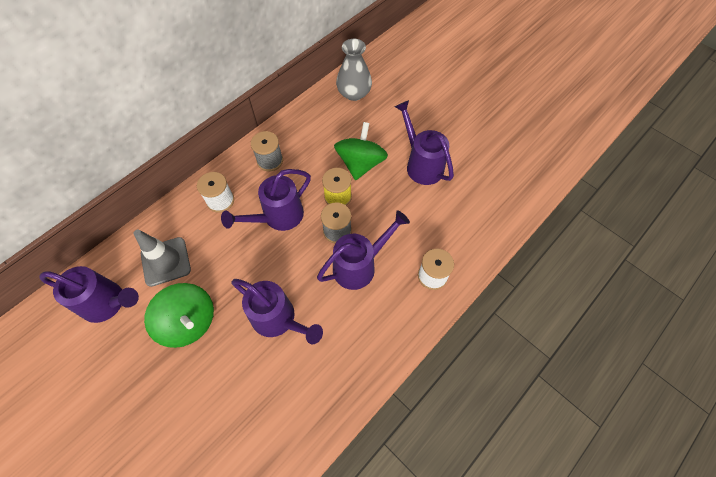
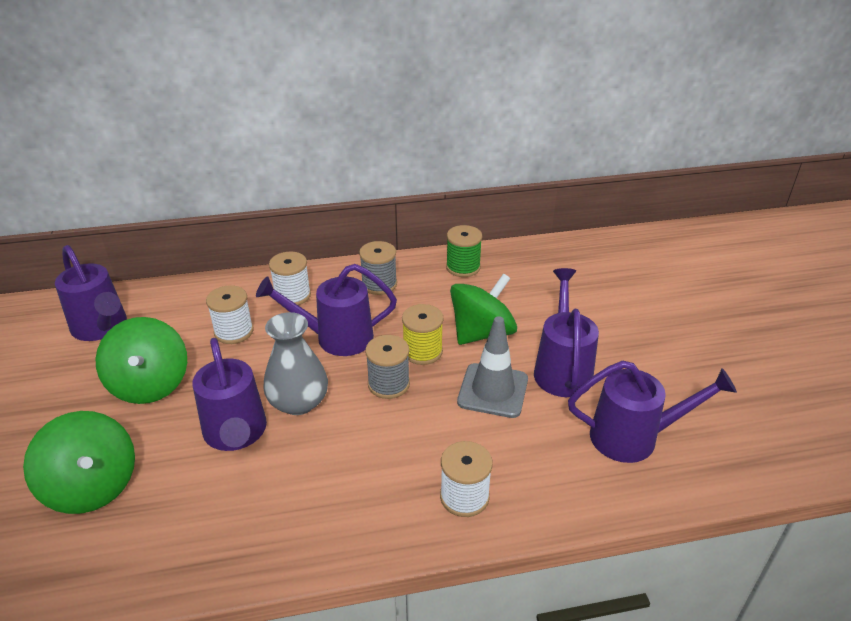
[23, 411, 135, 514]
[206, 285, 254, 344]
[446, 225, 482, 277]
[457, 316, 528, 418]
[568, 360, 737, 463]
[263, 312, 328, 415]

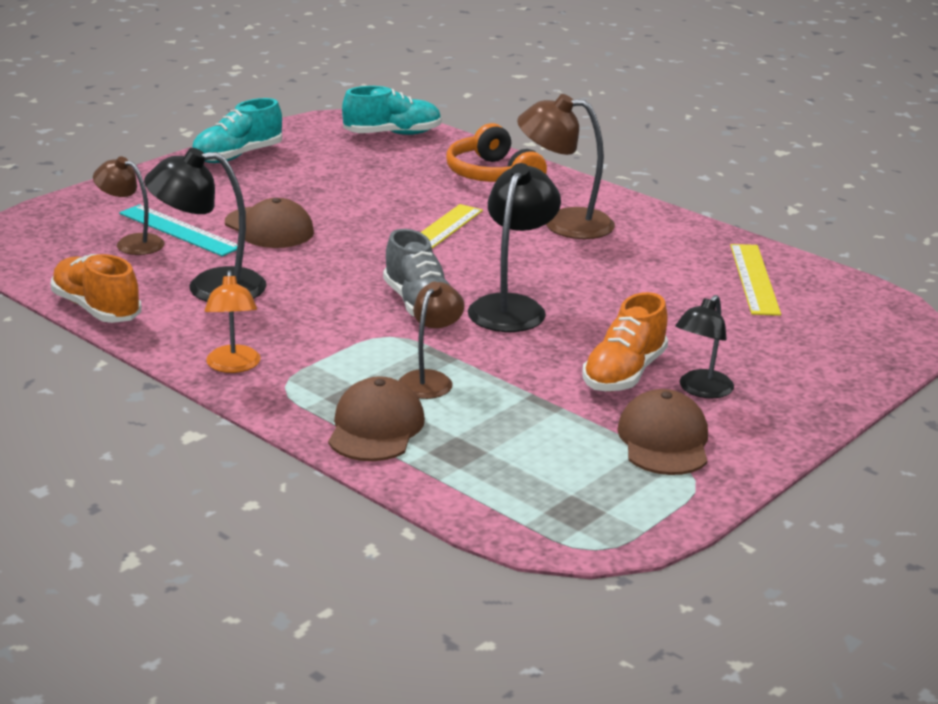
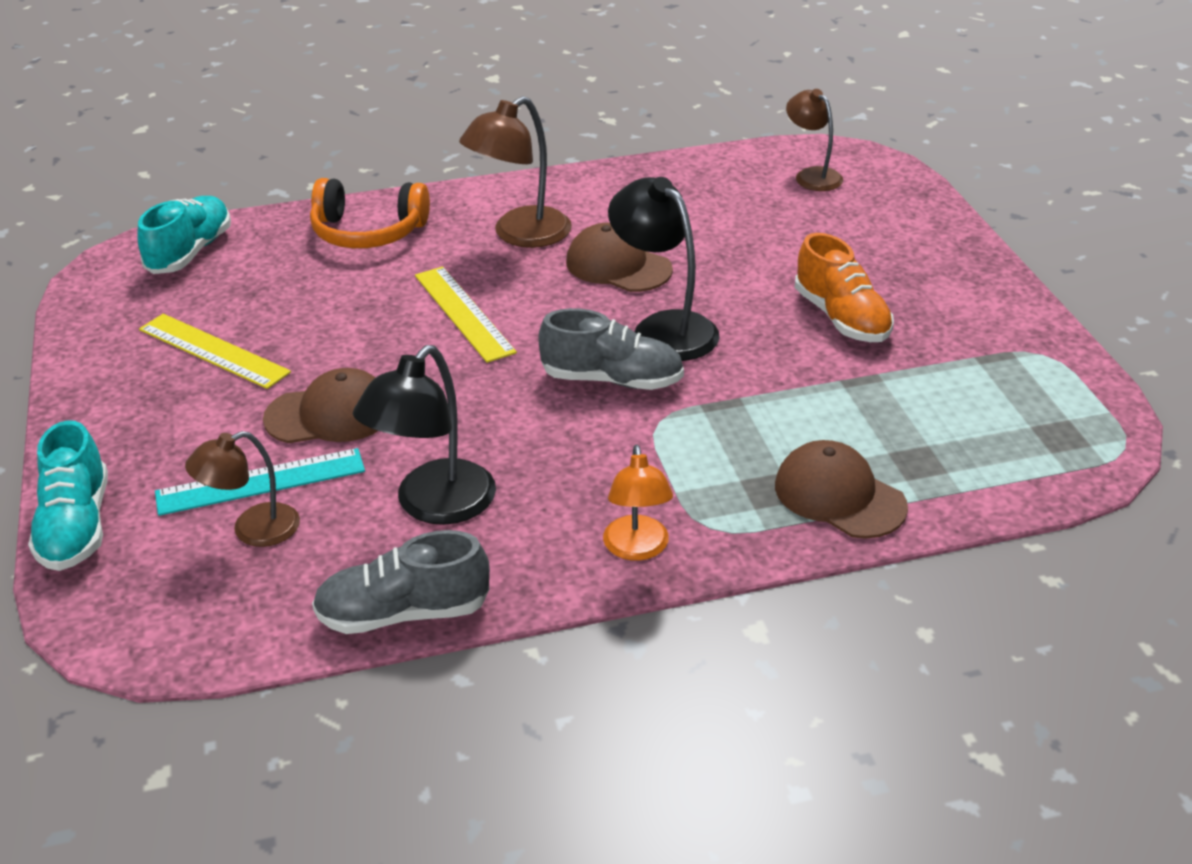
[675, 295, 734, 398] (first image)
[28, 420, 108, 571]
[786, 89, 843, 191]
[566, 223, 673, 292]
[139, 314, 291, 389]
[312, 530, 490, 634]
[603, 445, 673, 561]

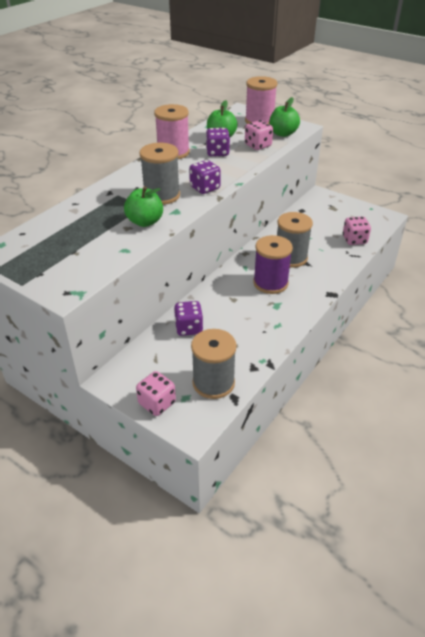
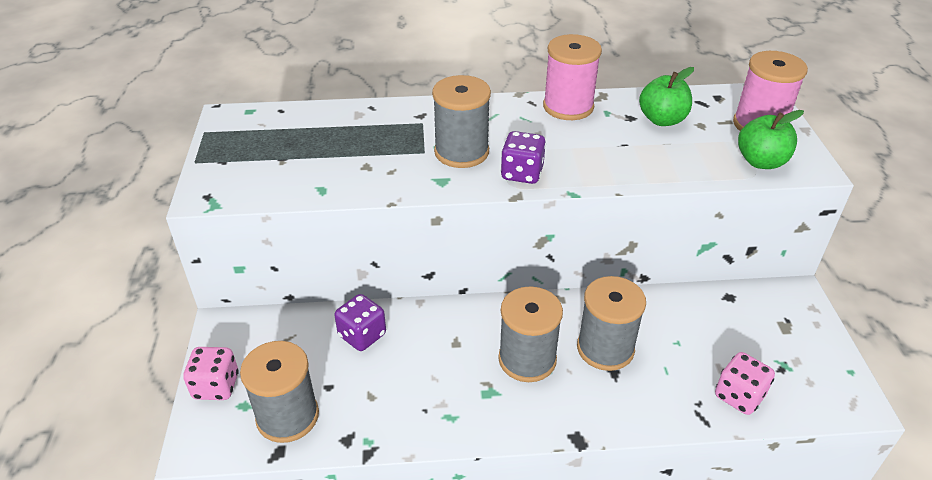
[124, 186, 163, 227] (first image)
[206, 128, 230, 156] (first image)
[245, 120, 273, 150] (first image)
[498, 286, 563, 382]

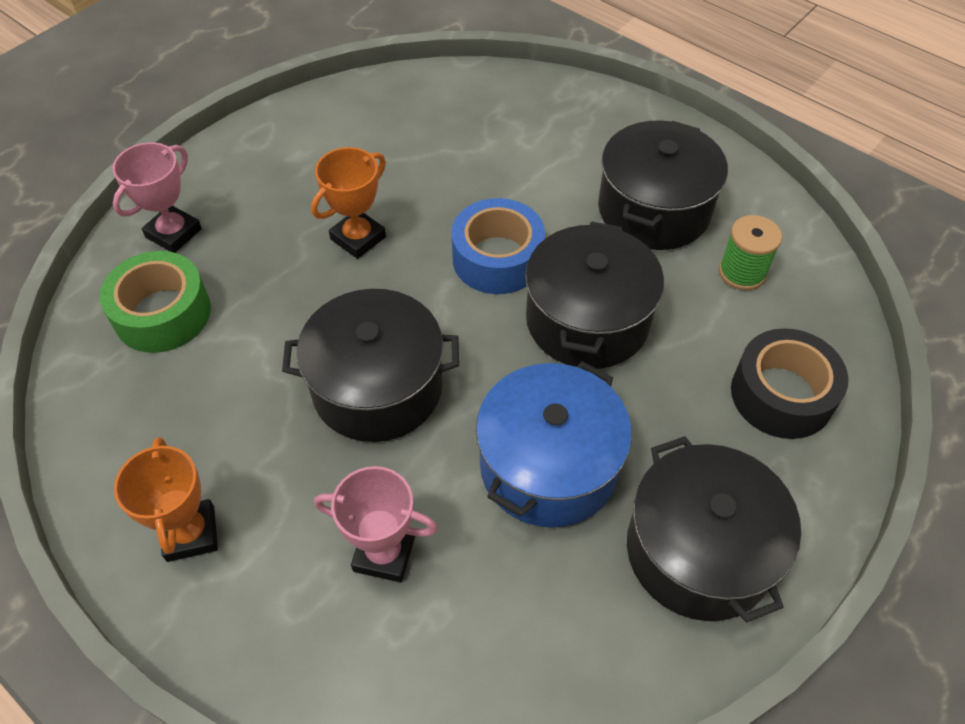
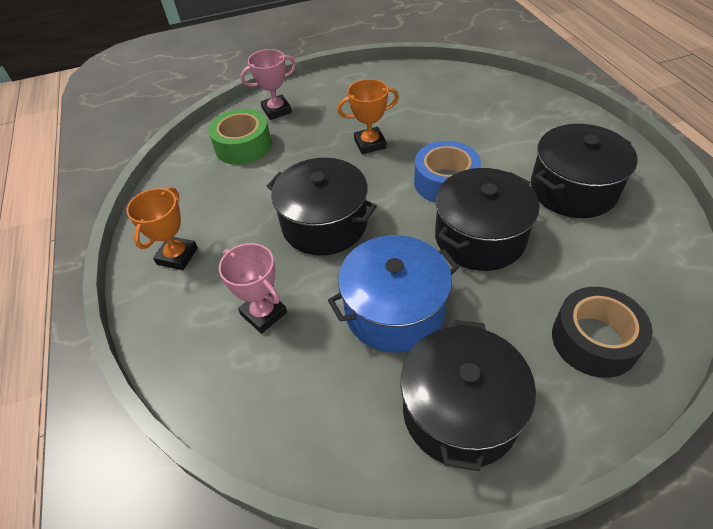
[719, 215, 782, 290] (first image)

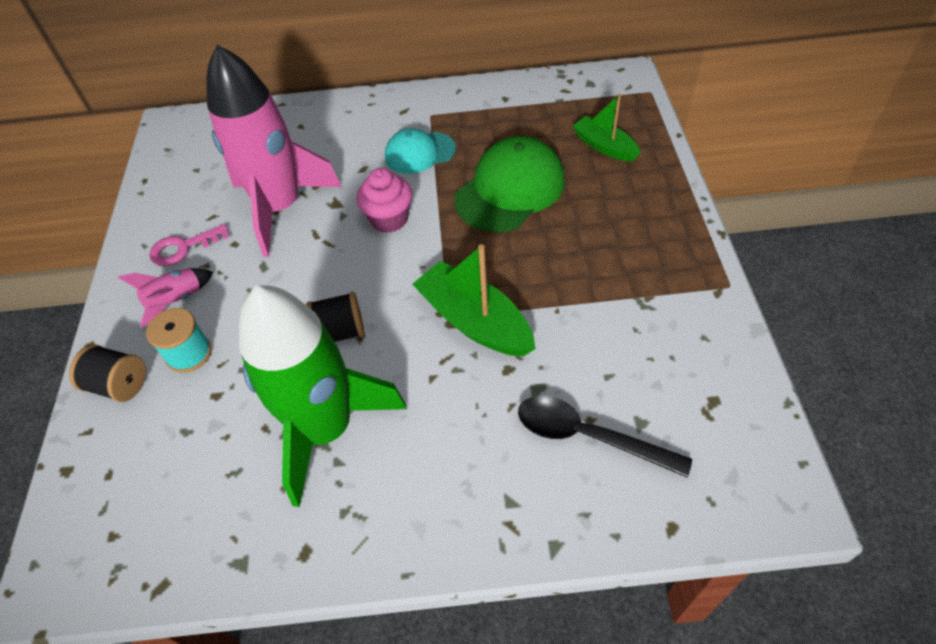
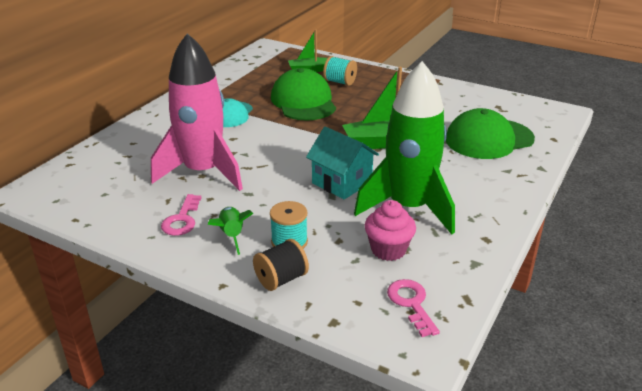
[323, 56, 357, 86]
[387, 279, 440, 337]
[365, 200, 416, 261]
[306, 127, 379, 199]
[446, 108, 535, 159]
[208, 207, 254, 255]

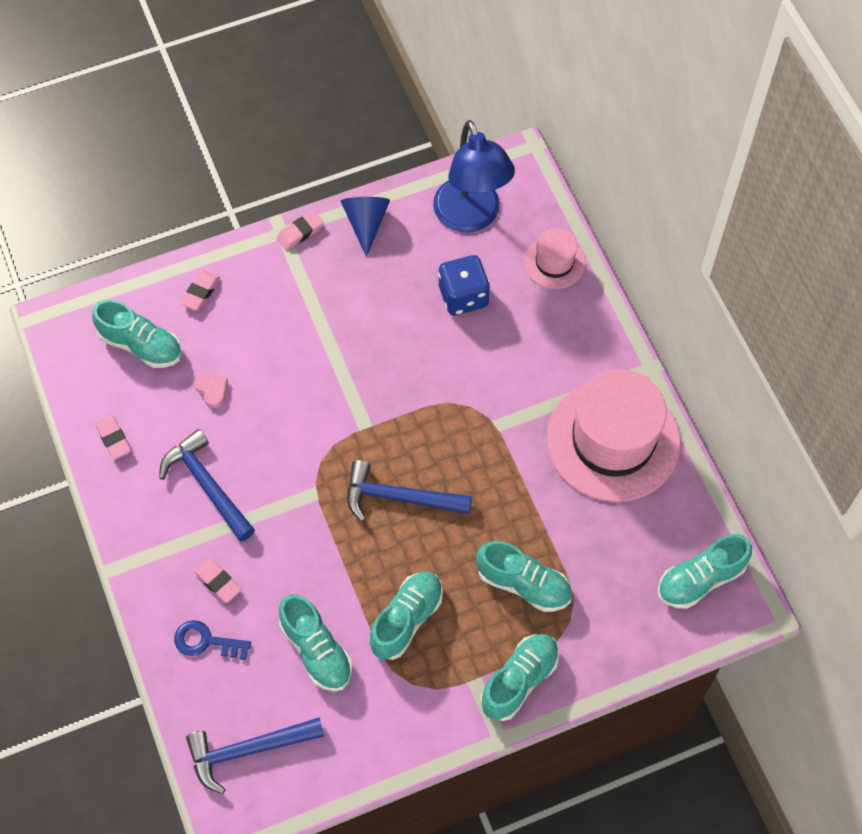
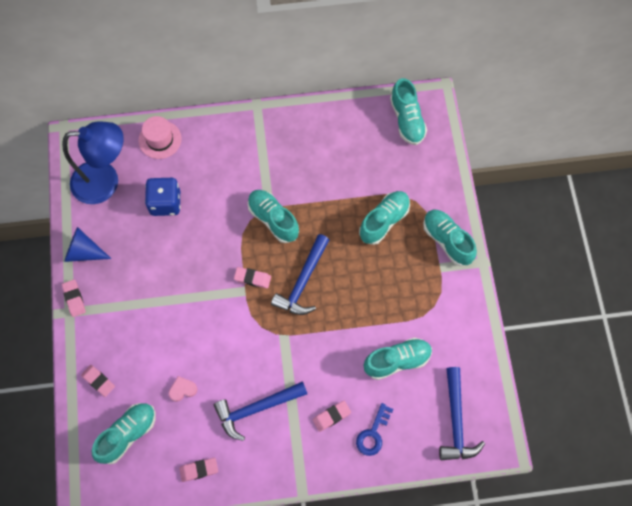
[547, 369, 680, 502] (first image)
[234, 267, 271, 288]
[248, 190, 299, 243]

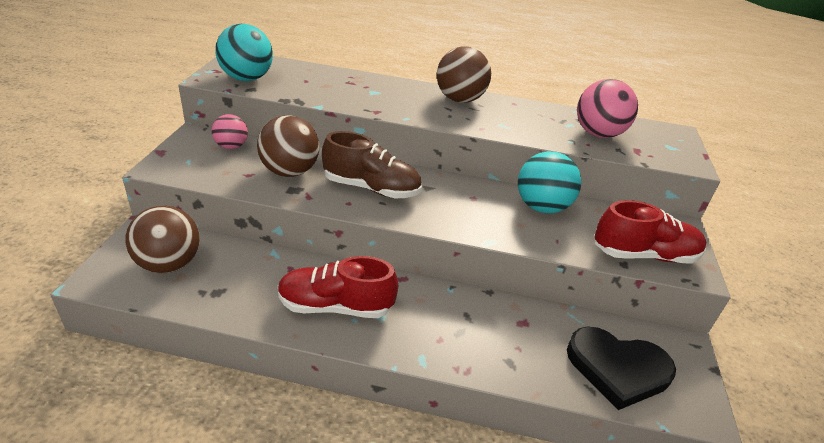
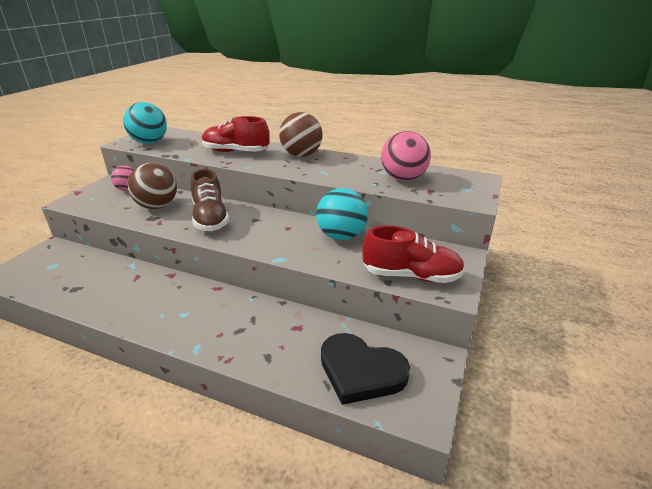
[125, 206, 200, 273] (first image)
[202, 116, 269, 152]
[191, 169, 229, 231]

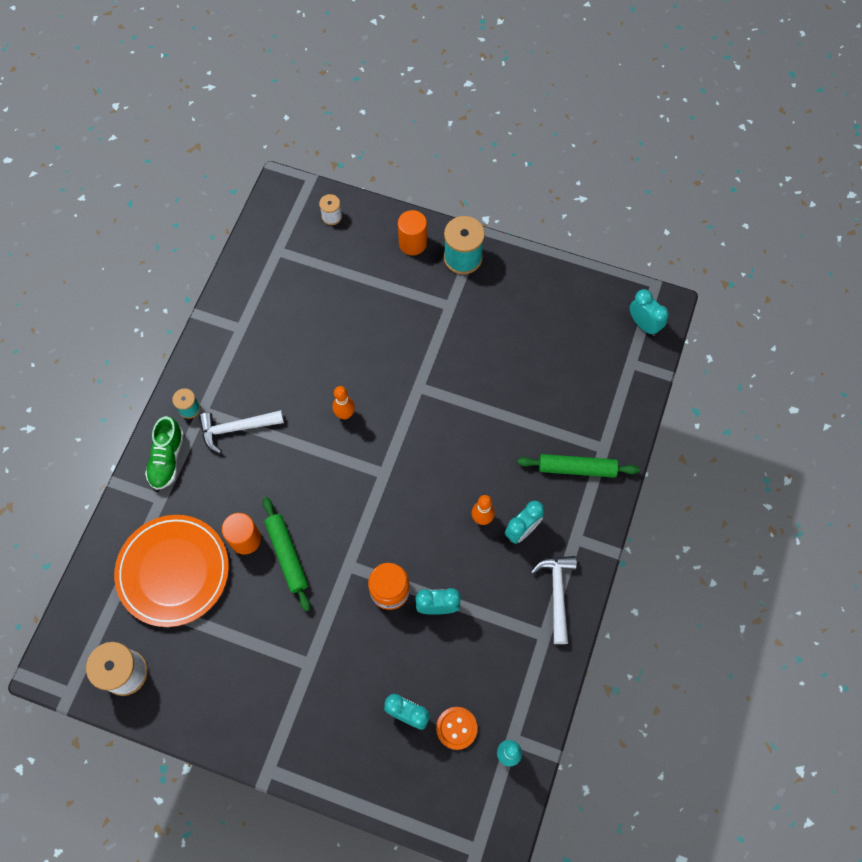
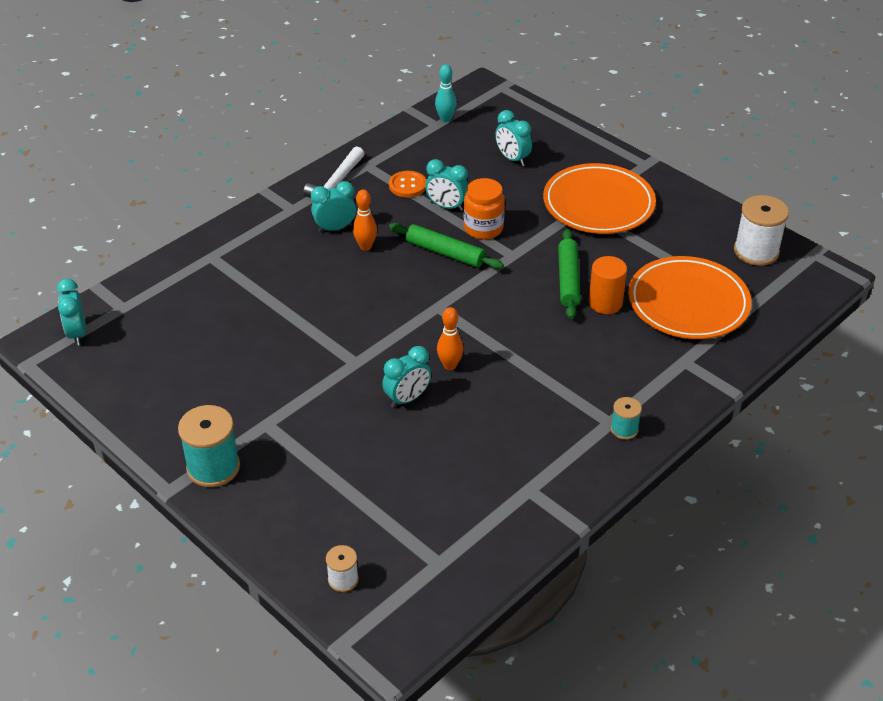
[145, 416, 184, 490] (first image)
[199, 410, 284, 453] (first image)
[398, 210, 427, 255] (first image)
[382, 346, 431, 408]
[543, 163, 656, 234]
[389, 171, 426, 197]
[389, 223, 504, 269]

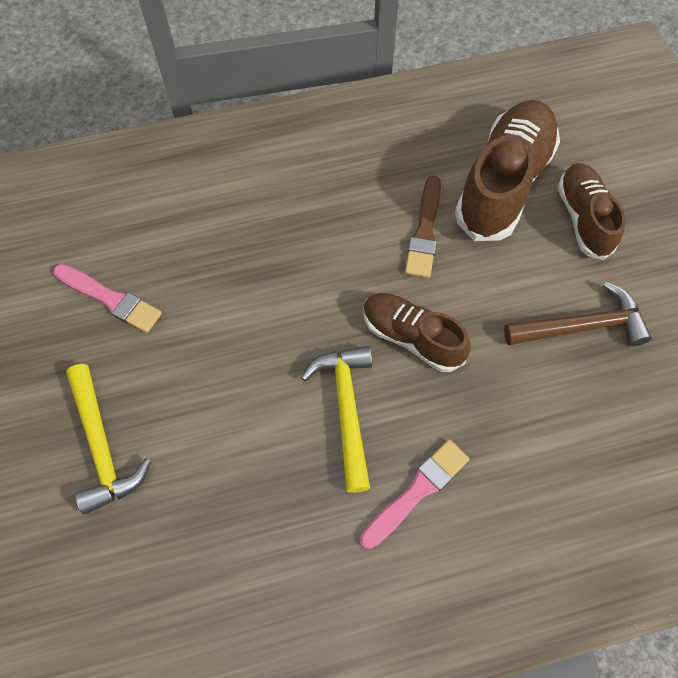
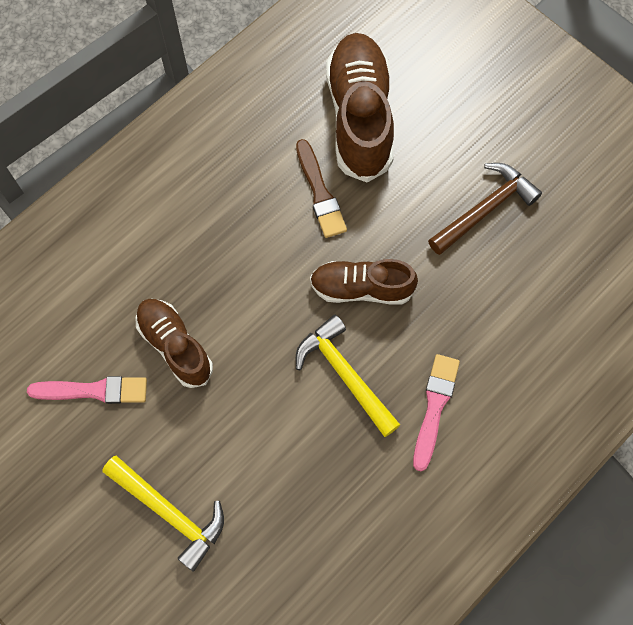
[136, 299, 213, 388]

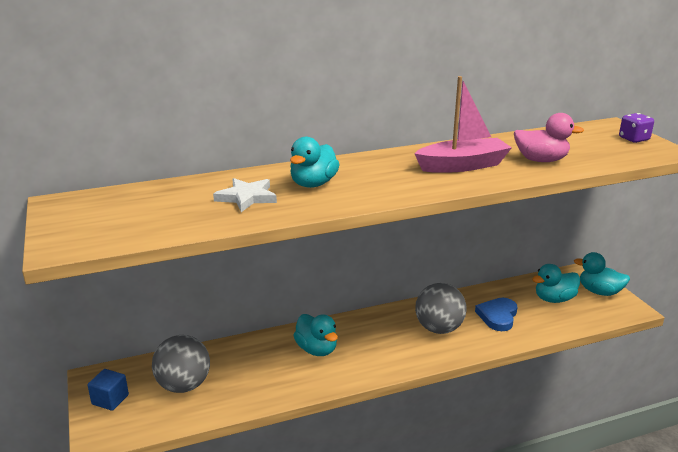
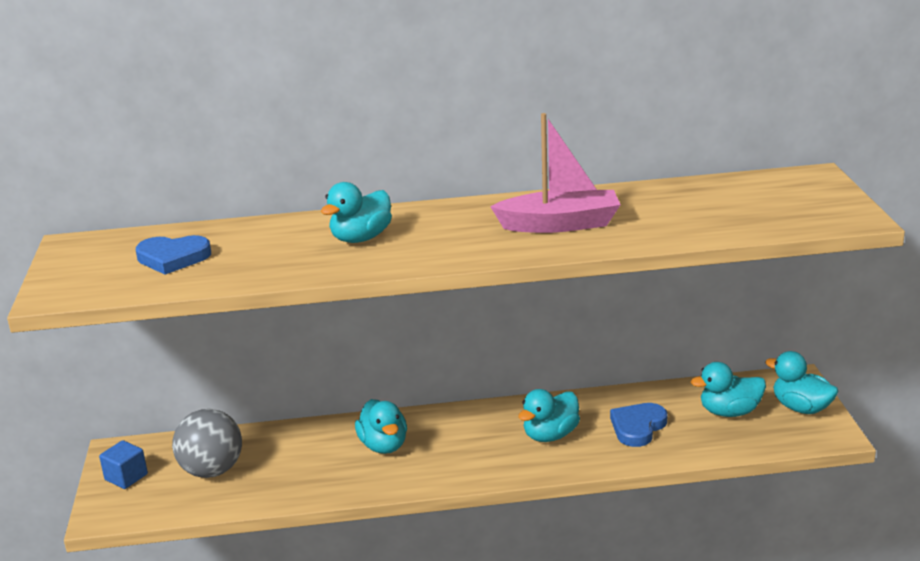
[213, 178, 277, 212] (first image)
[514, 113, 584, 162] (first image)
[619, 113, 654, 143] (first image)
[136, 235, 211, 275]
[518, 389, 580, 442]

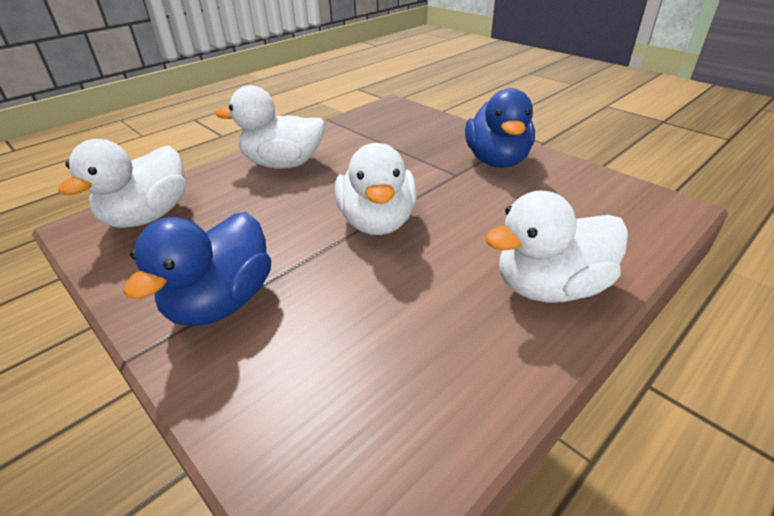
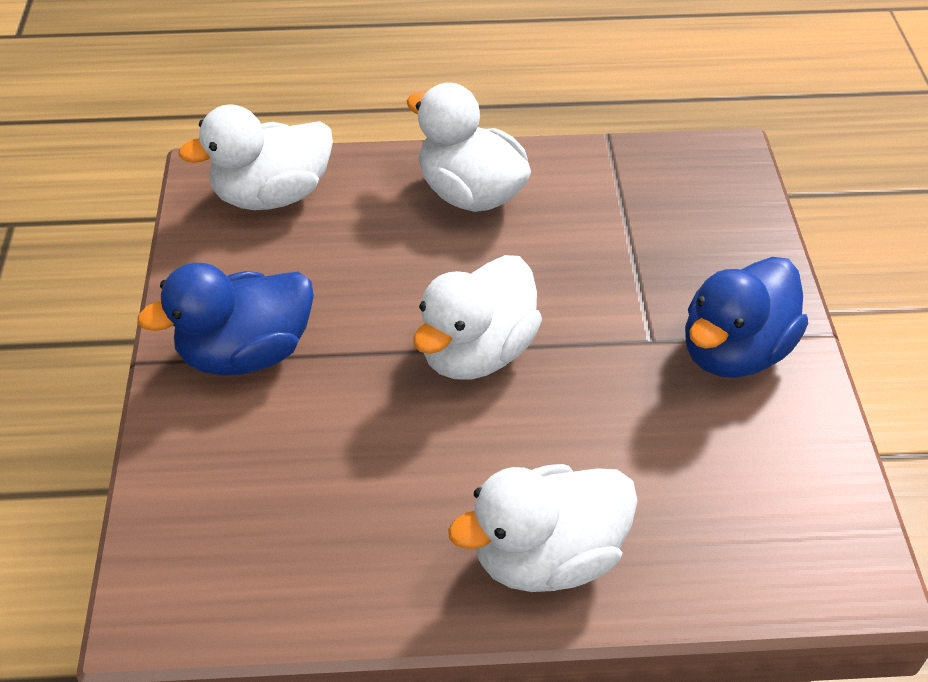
[448, 464, 638, 592]

